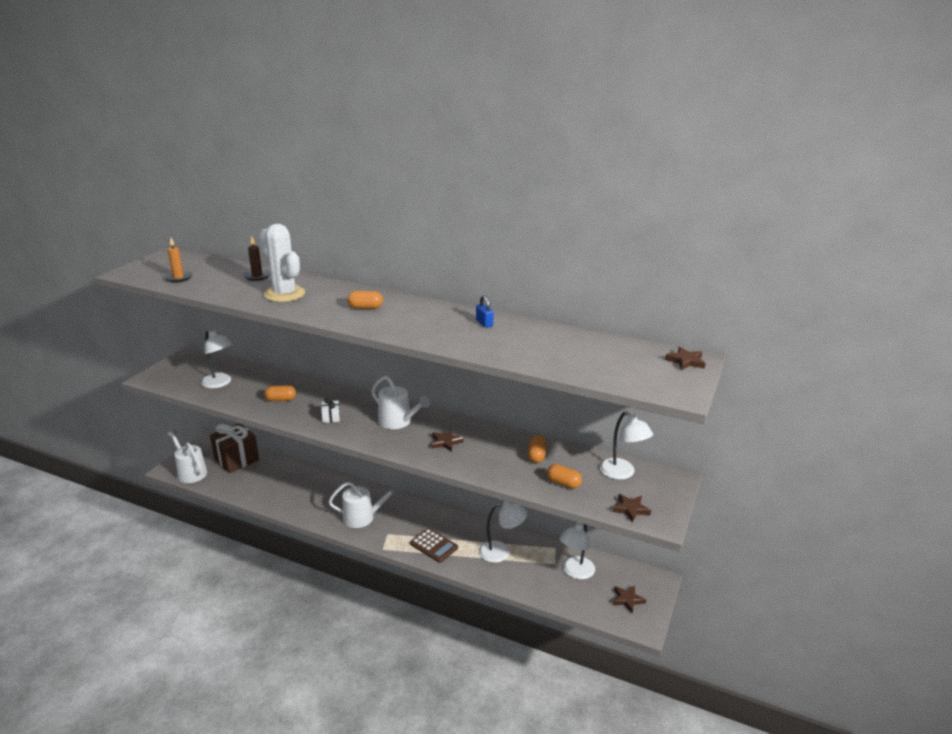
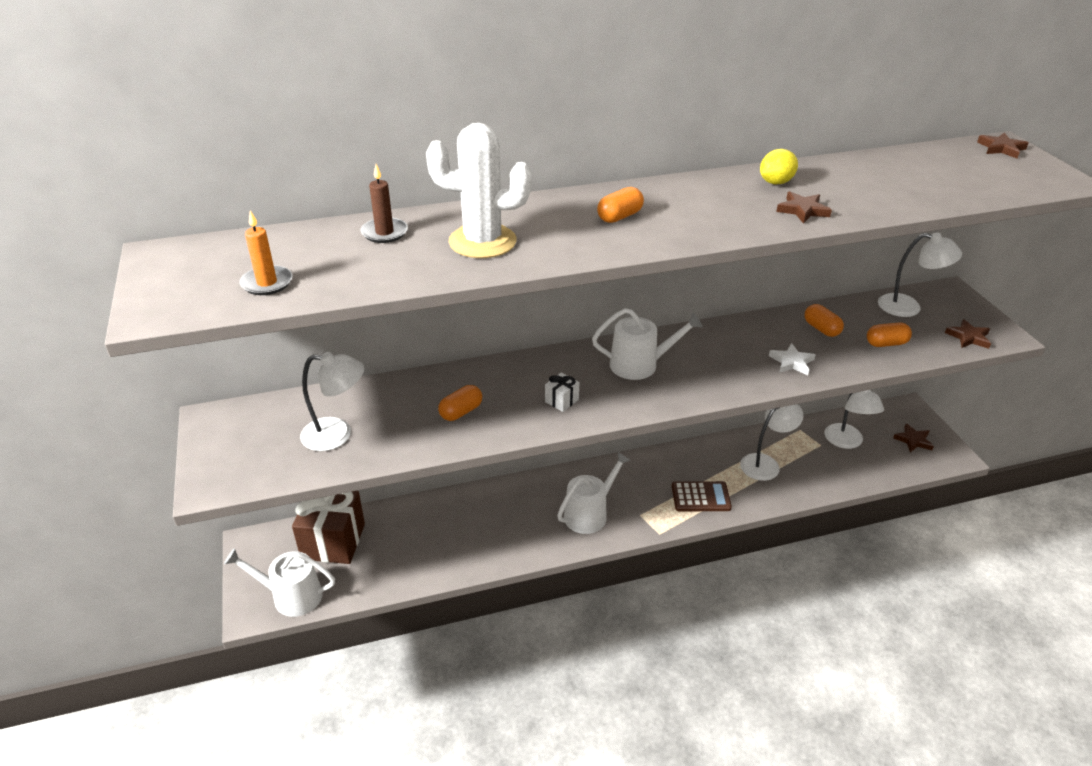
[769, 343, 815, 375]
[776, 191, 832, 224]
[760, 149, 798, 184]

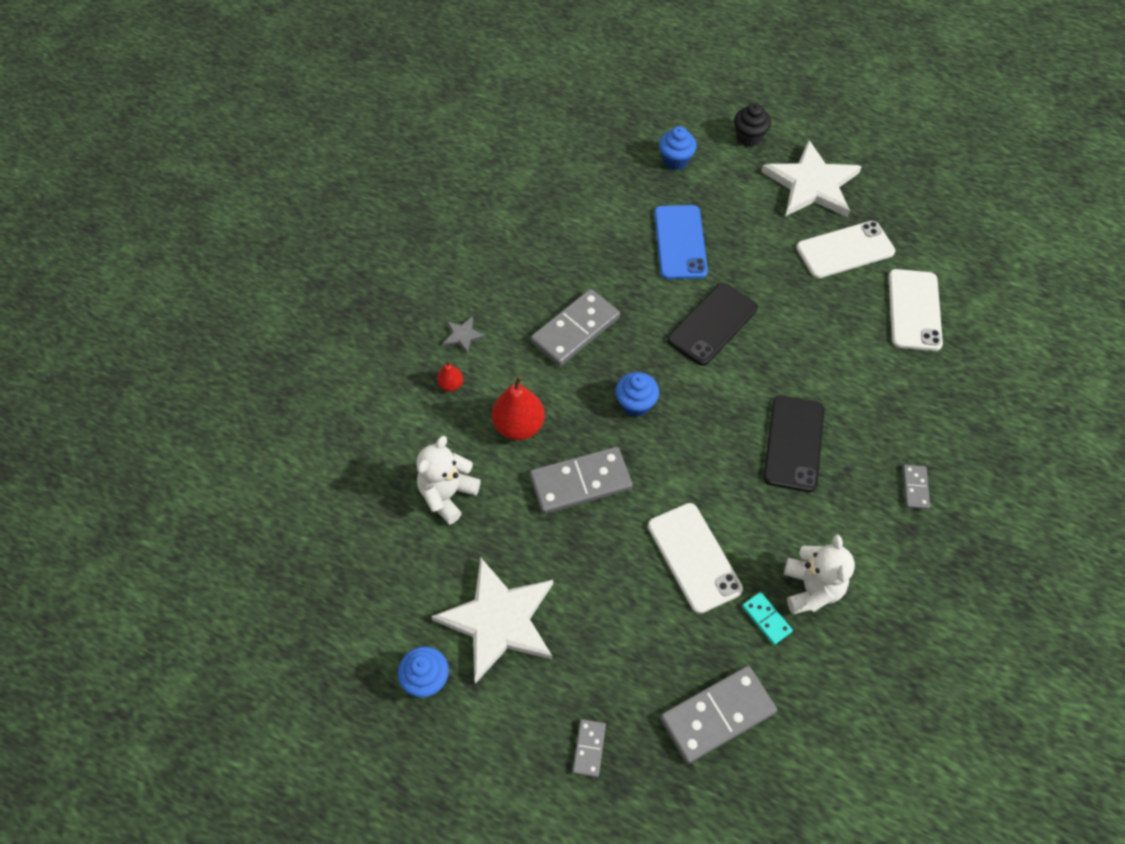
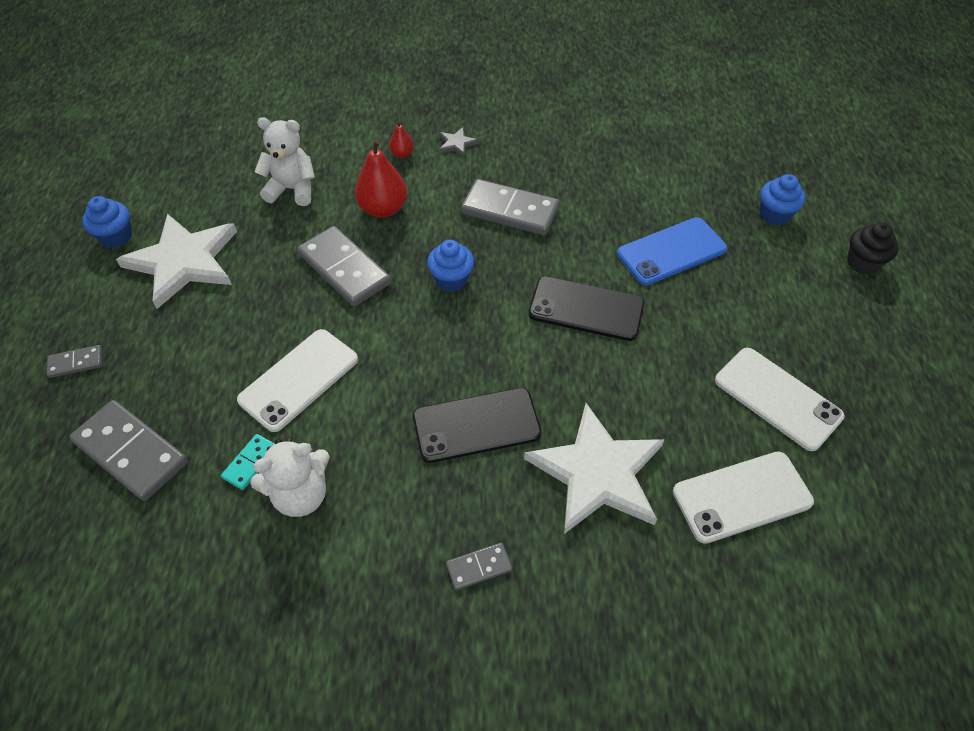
[524, 403, 665, 534]

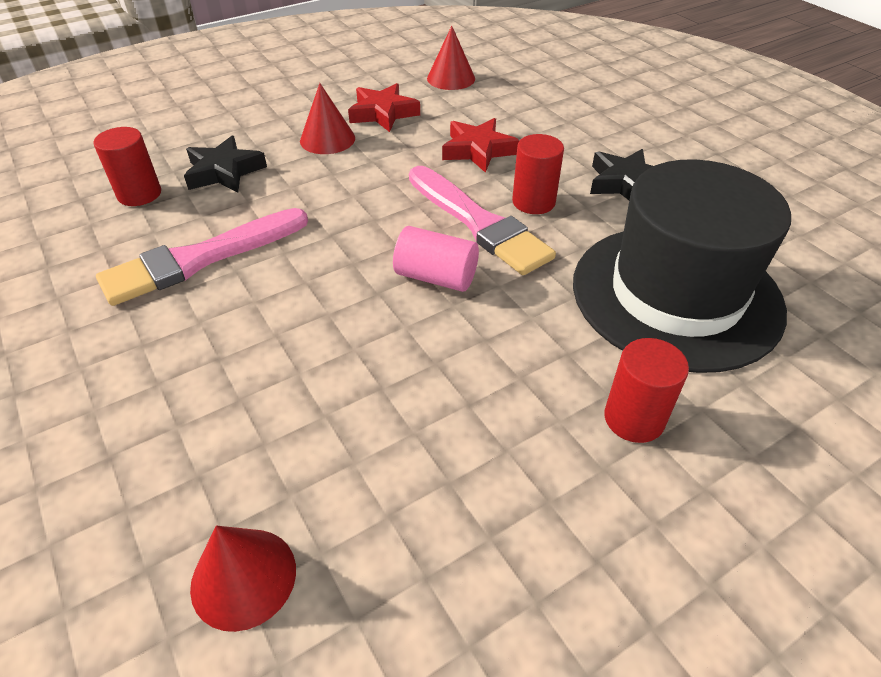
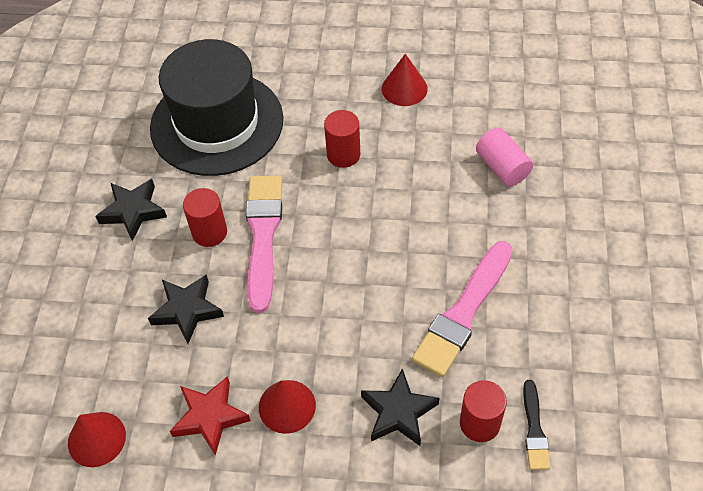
[523, 380, 550, 470]
[382, 54, 428, 106]
[476, 128, 533, 186]
[324, 110, 360, 168]
[148, 274, 224, 344]
[412, 241, 513, 377]

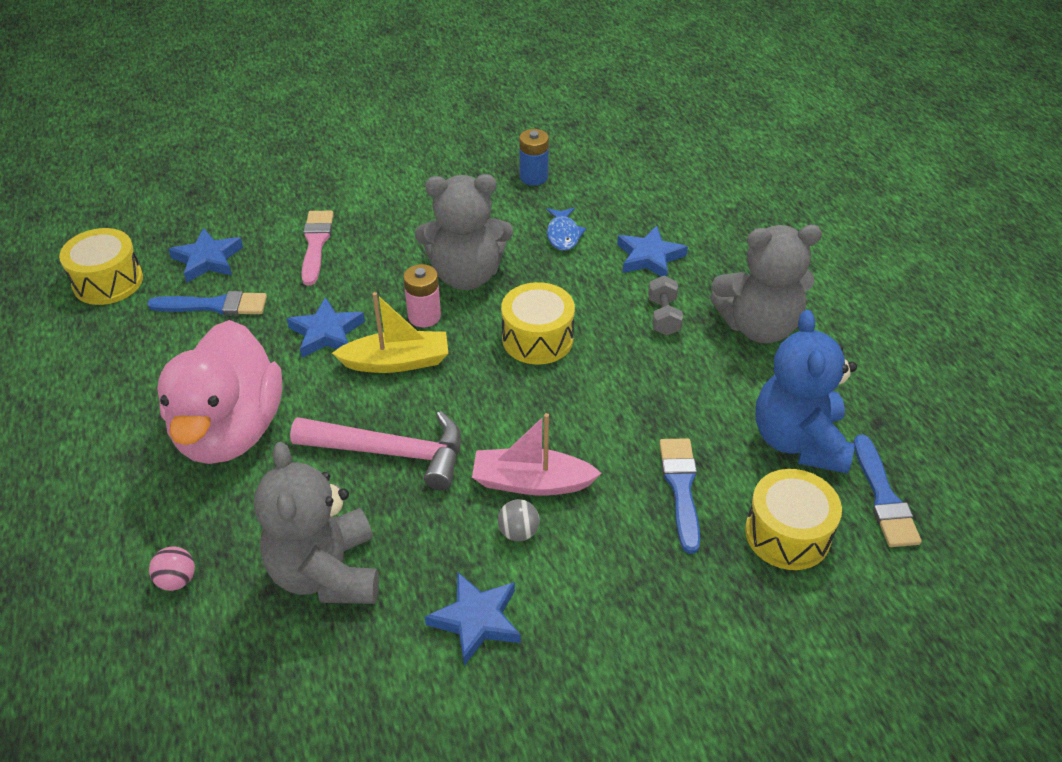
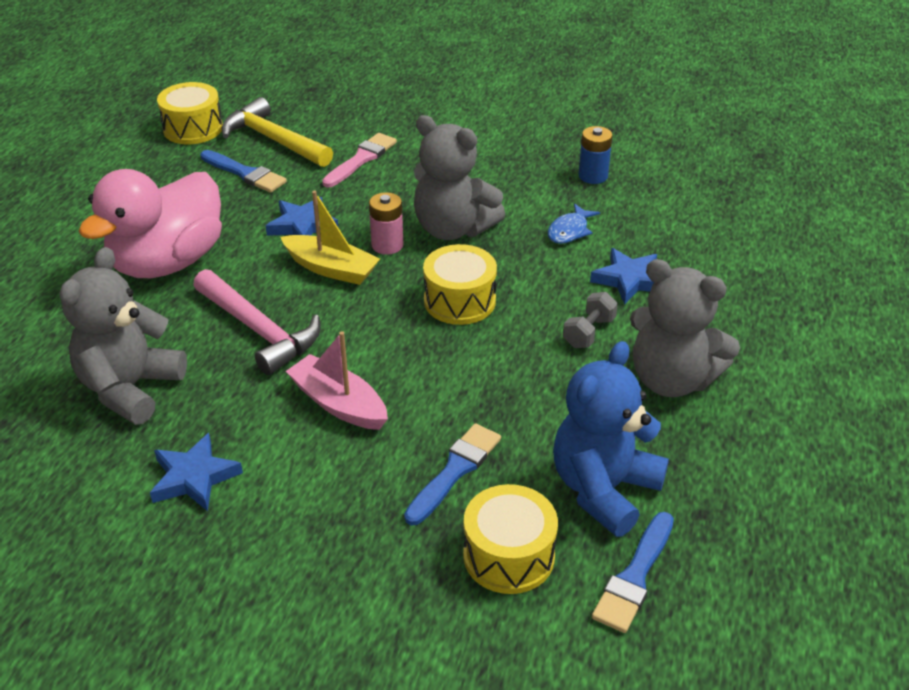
[149, 546, 195, 591] (first image)
[498, 499, 539, 541] (first image)
[222, 97, 333, 167]

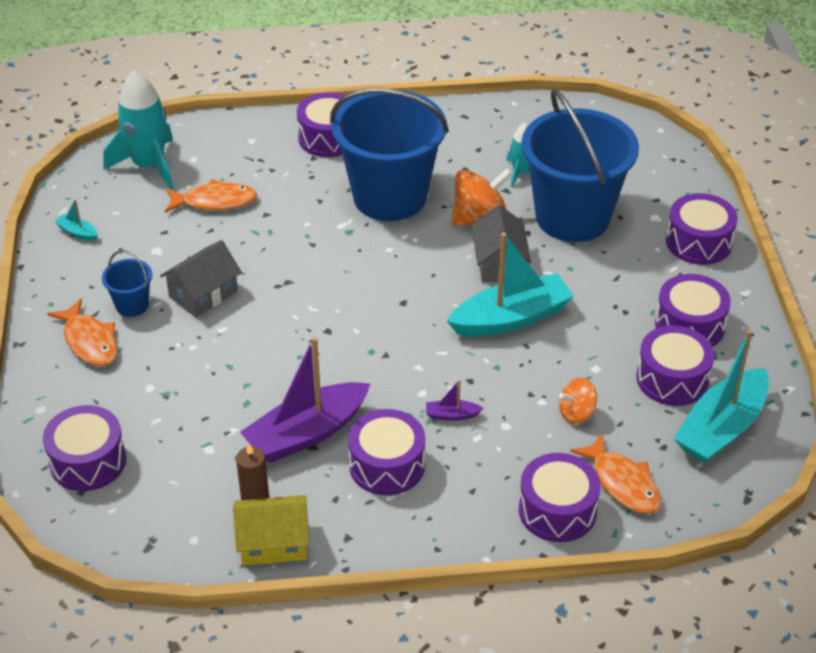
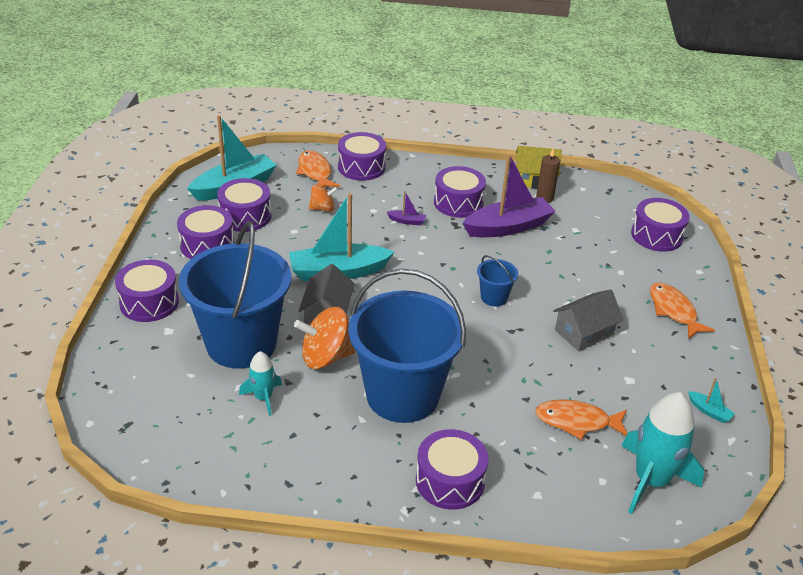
[477, 255, 518, 307]

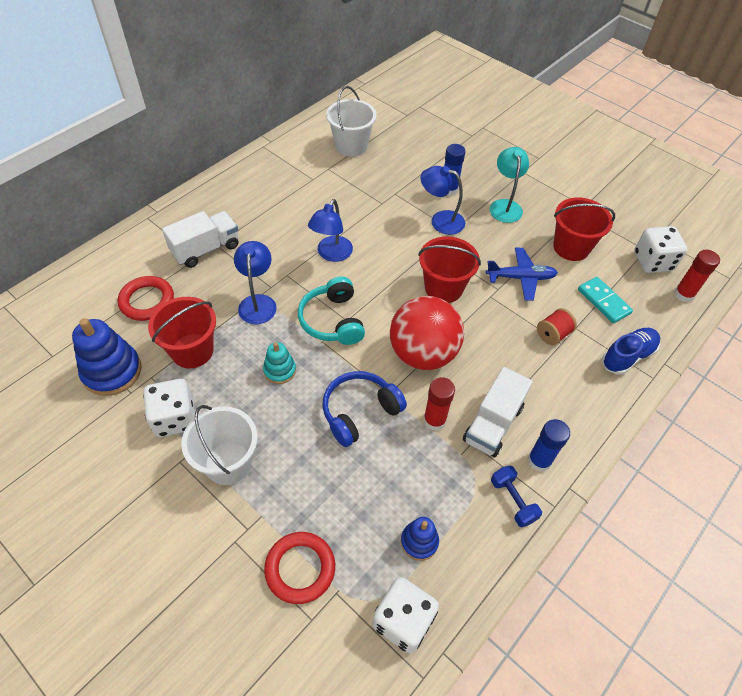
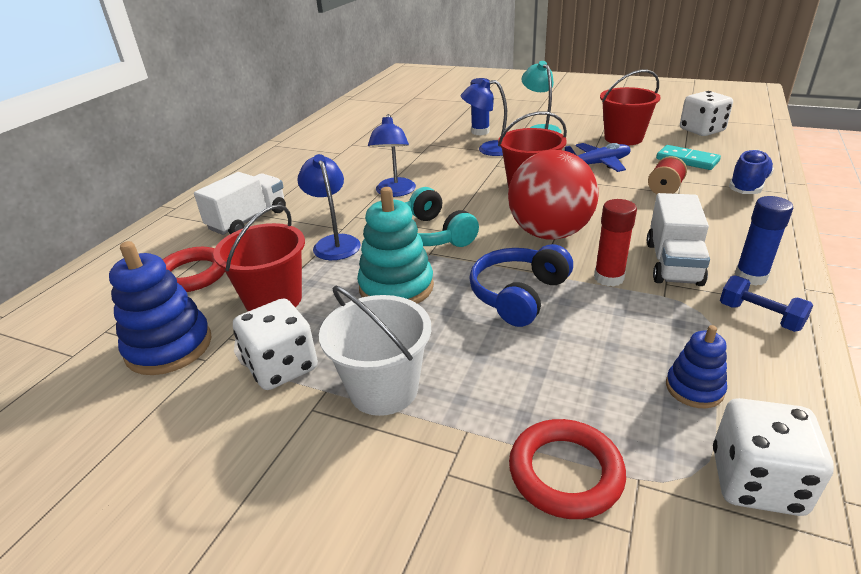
[326, 86, 377, 157] (first image)
[674, 250, 720, 302] (first image)
[357, 187, 434, 304]

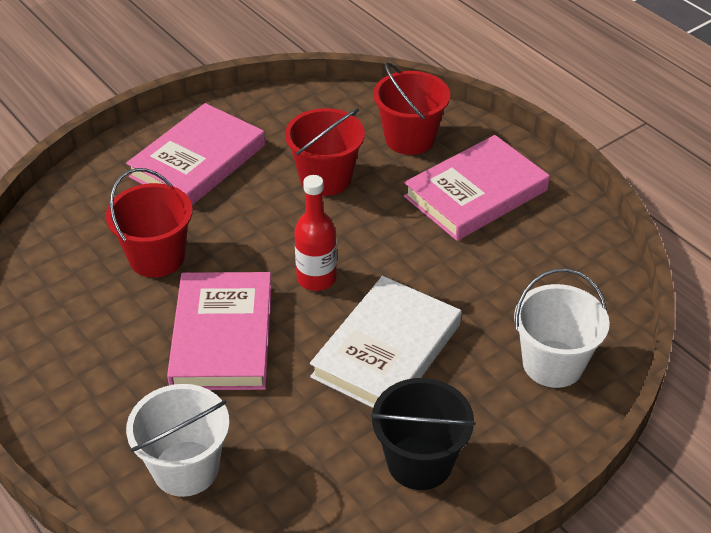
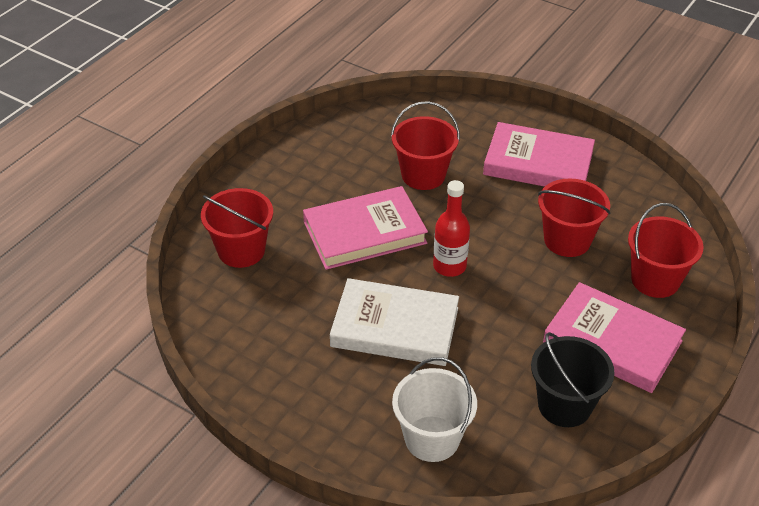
[531, 332, 615, 427]
[201, 188, 273, 268]

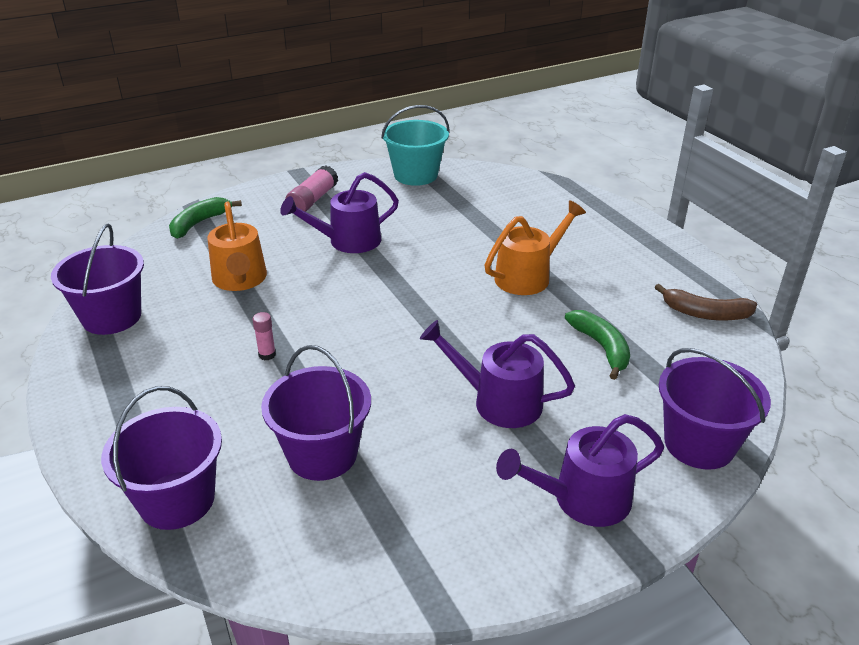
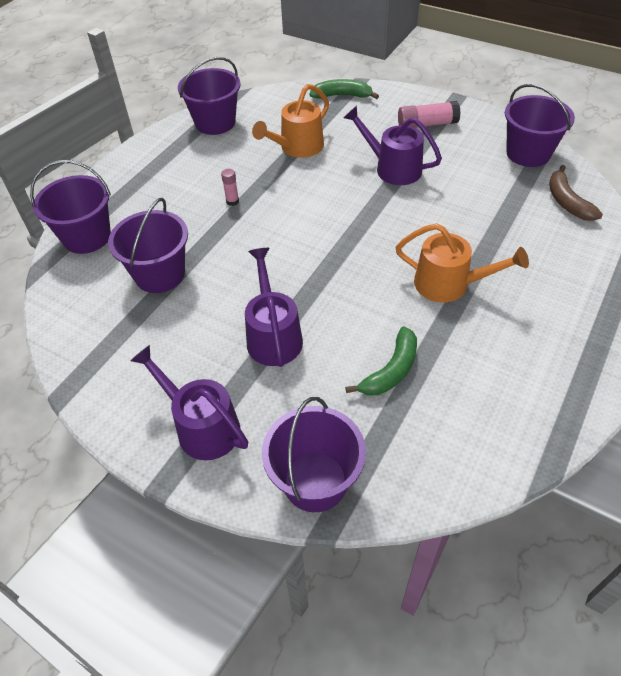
[549, 165, 603, 221]
[505, 84, 575, 167]

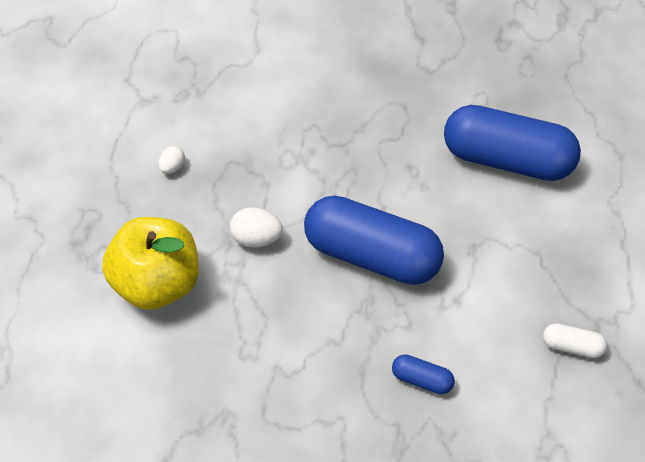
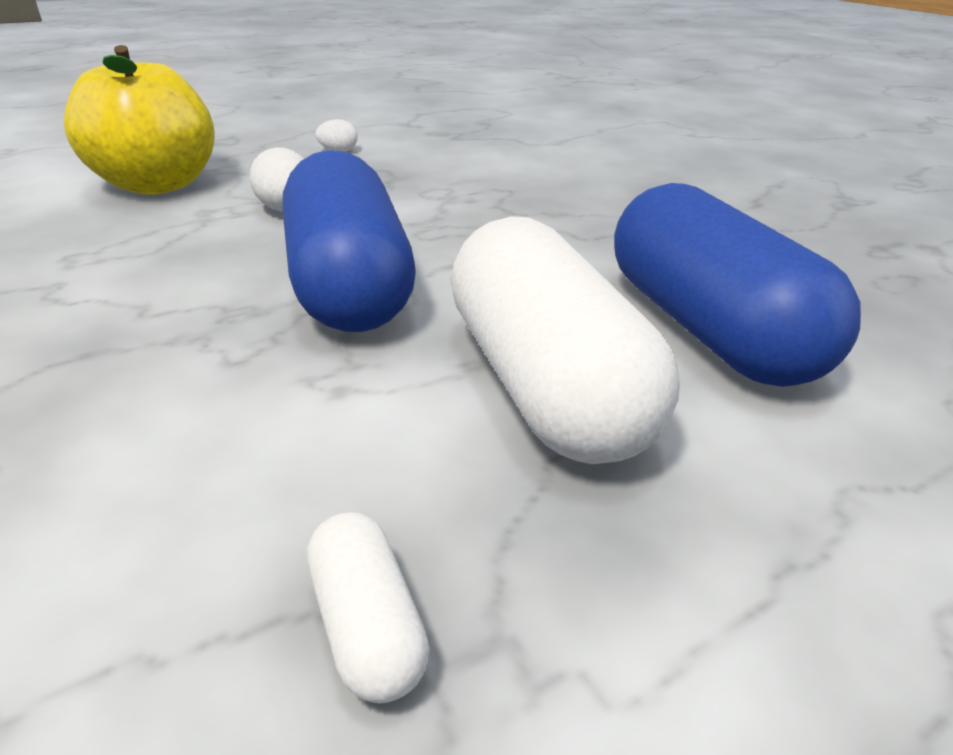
[392, 354, 455, 394] (first image)
[451, 216, 680, 464]

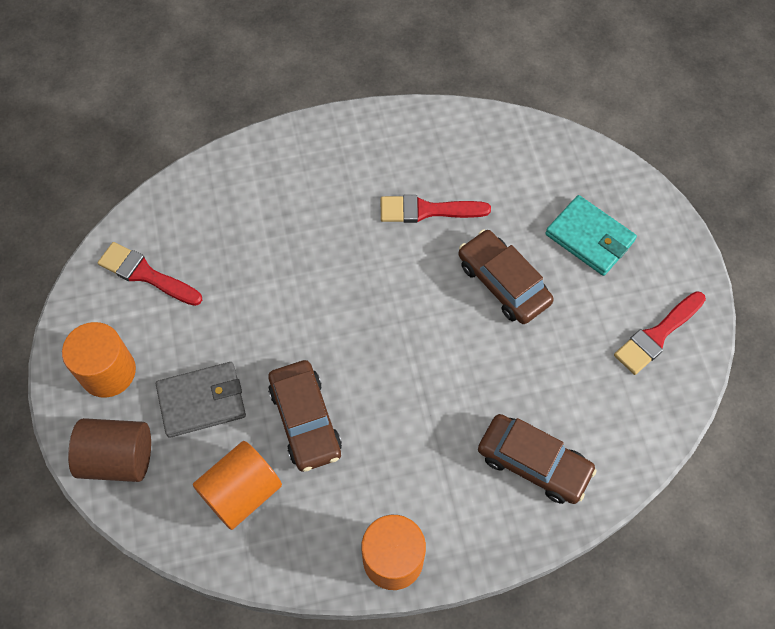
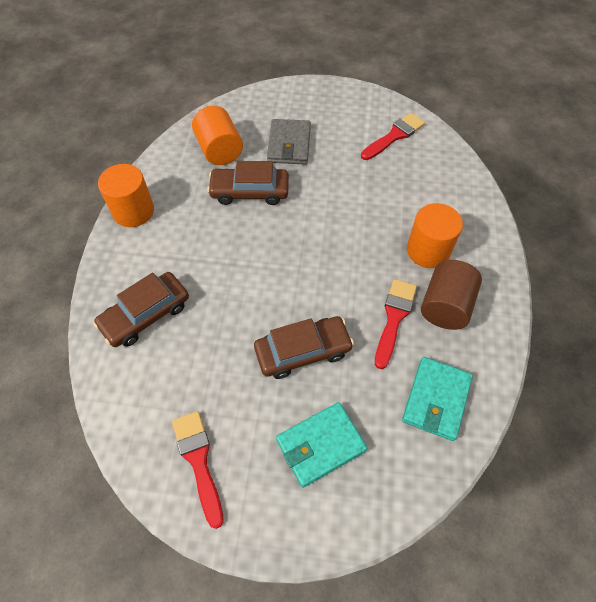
[402, 357, 473, 441]
[407, 203, 463, 268]
[421, 260, 482, 330]

